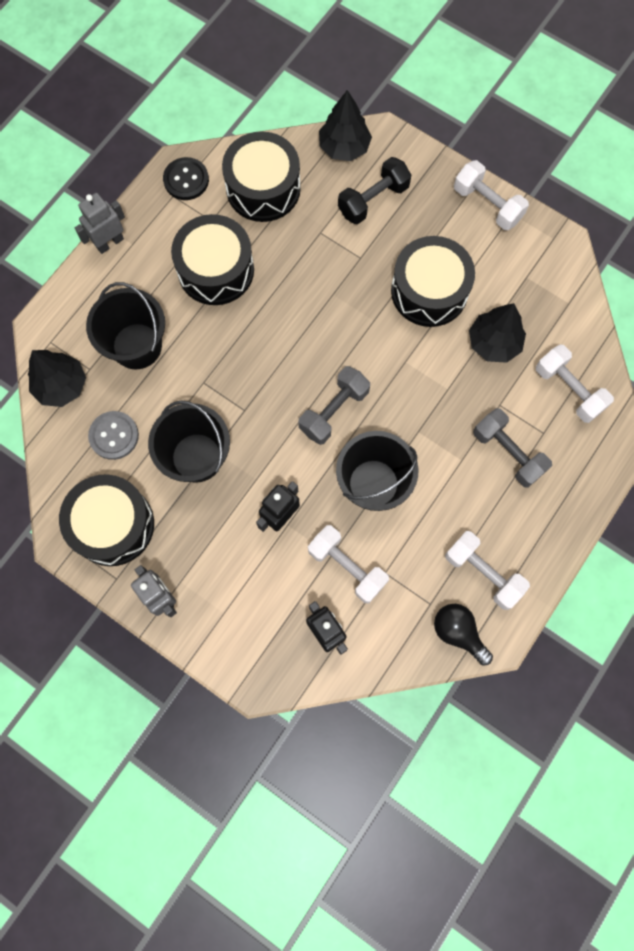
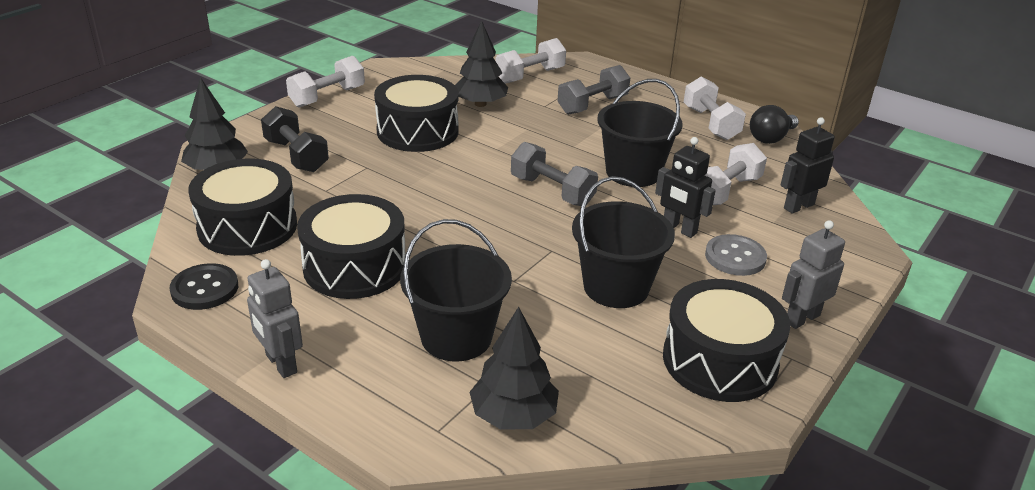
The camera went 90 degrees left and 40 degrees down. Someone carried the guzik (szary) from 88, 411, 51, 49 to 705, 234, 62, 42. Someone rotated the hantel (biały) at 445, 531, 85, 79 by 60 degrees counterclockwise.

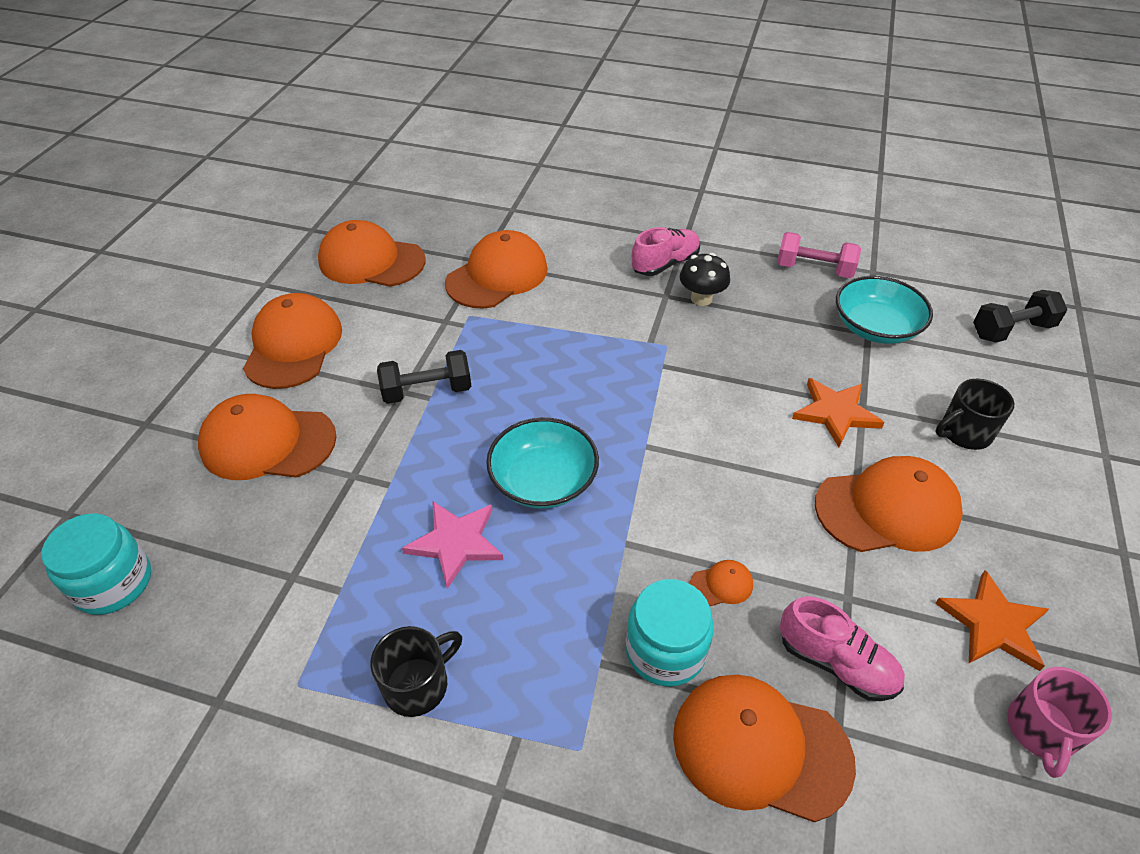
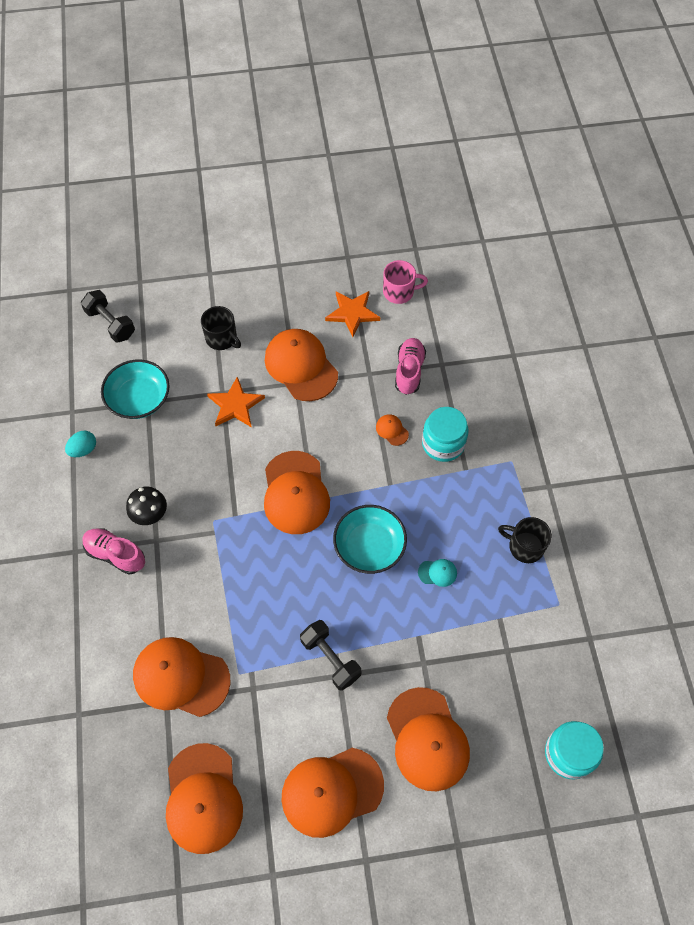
The camera went 115 degrees left and 15 degrees up. Someone swapped the hantel (różowy) at 777, 232, 84, 46 for the jajko (turkusowy) at 65, 431, 31, 26. Someone swapped the gwiazda (różowy) at 402, 501, 101, 88 for the czapka (turkusowy) at 418, 559, 39, 28. Someone carried the czapka (pomarańczowy) from 673, 675, 183, 148 to 264, 451, 66, 83.

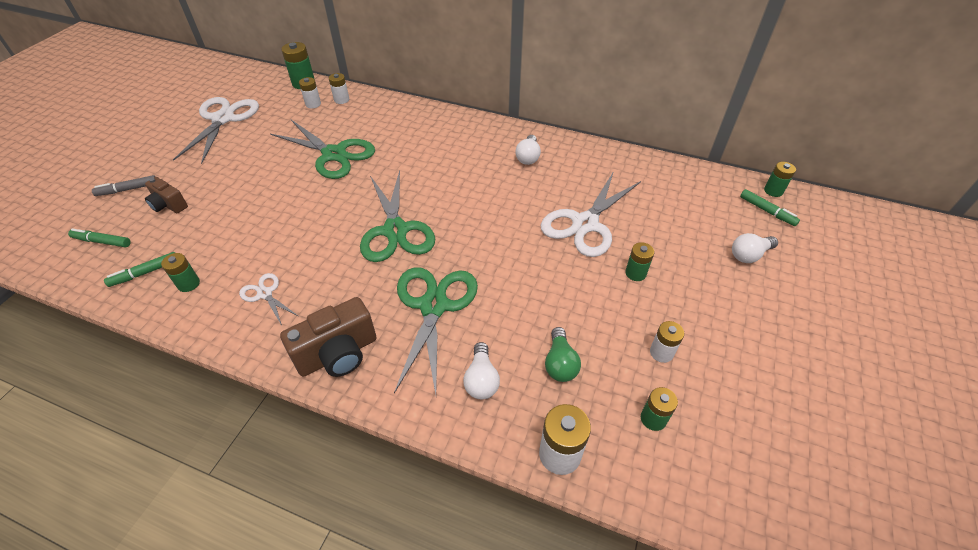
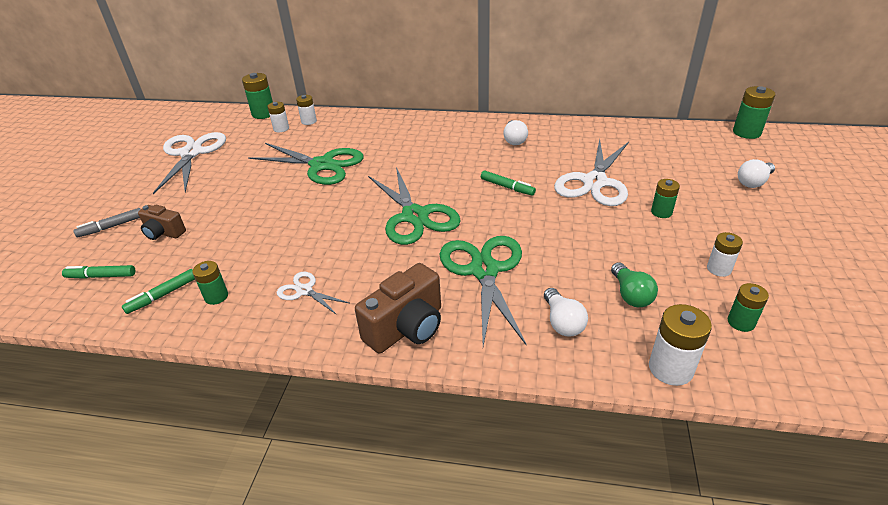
The camera went 10 degrees left and 10 degrees down. Someone scaled the bateria (zielony) at 764, 162, 32, 35 by 1.55. Someone carried the flamaster (zielony) from 740, 189, 60, 37 to 481, 170, 55, 26.

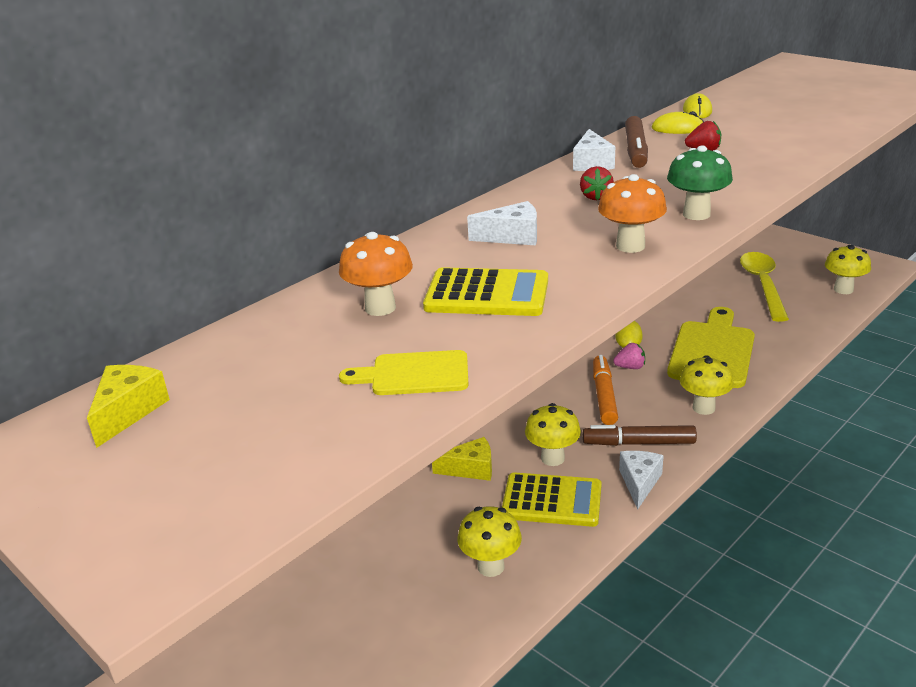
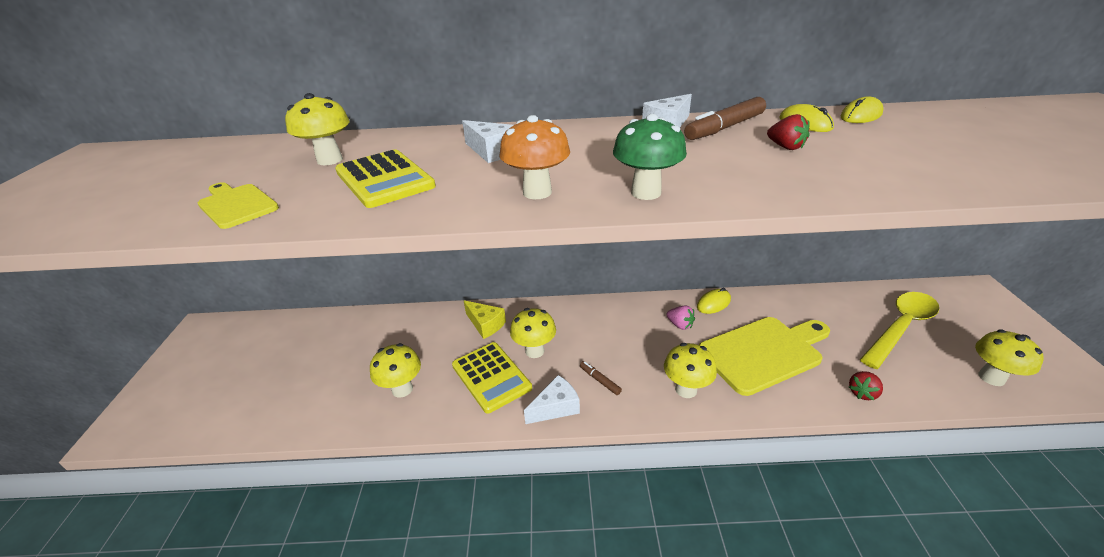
The camera went 45 degrees right and 5 degrees up. Someone carried the truskawka (czerwony) from 580, 166, 34, 34 to 849, 371, 34, 29. Someone repainted the grzyb (pomarańczowy) at 339, 232, 74, 84, which became the grzyb (żółty) at 285, 93, 65, 72. Someone took away the flamaster (pomarańczowy) at 593, 355, 25, 70. Someone took away the ser (żółty) at 87, 365, 83, 83. Someone scaled the flamaster (brązowy) at 583, 425, 114, 21 by 0.52.

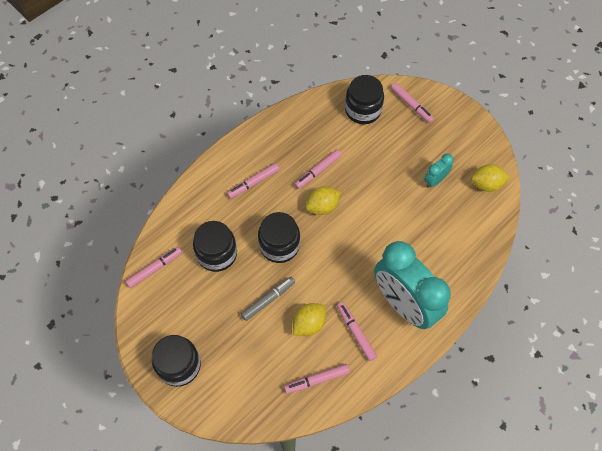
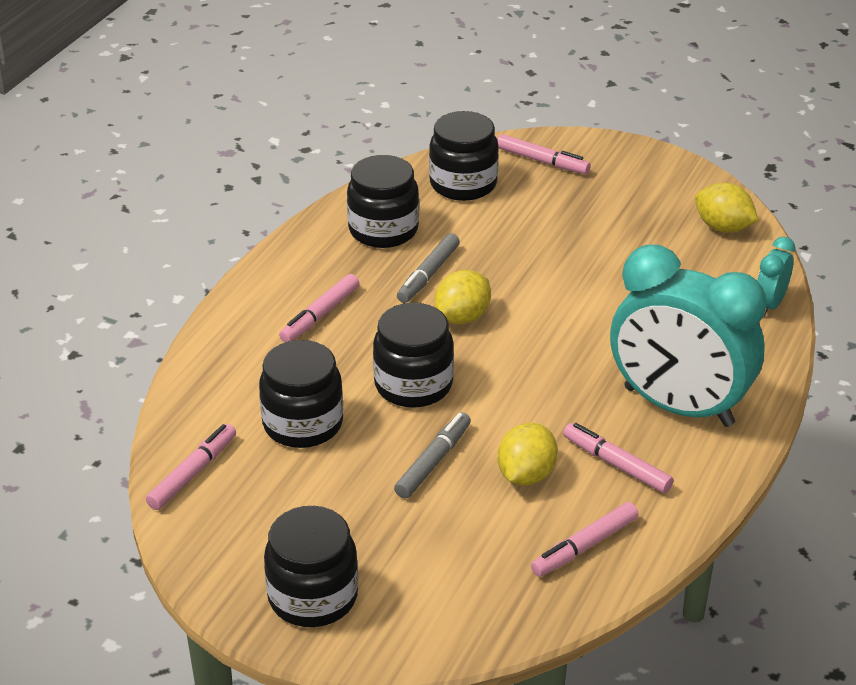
The camera went 20 degrees left and 25 degrees down. Someone repainted the flamaster (różowy) at 294, 149, 48, 40, which became the flamaster (szary) at 397, 233, 63, 70. Someone carried the budzik (turkusowy) from 424, 154, 29, 34 to 757, 237, 38, 80. Someone rotated the cytryna (żółty) at 471, 164, 39, 28 by 60 degrees clockwise. Someone put down the słoik (czarny) at 347, 155, 72, 93.

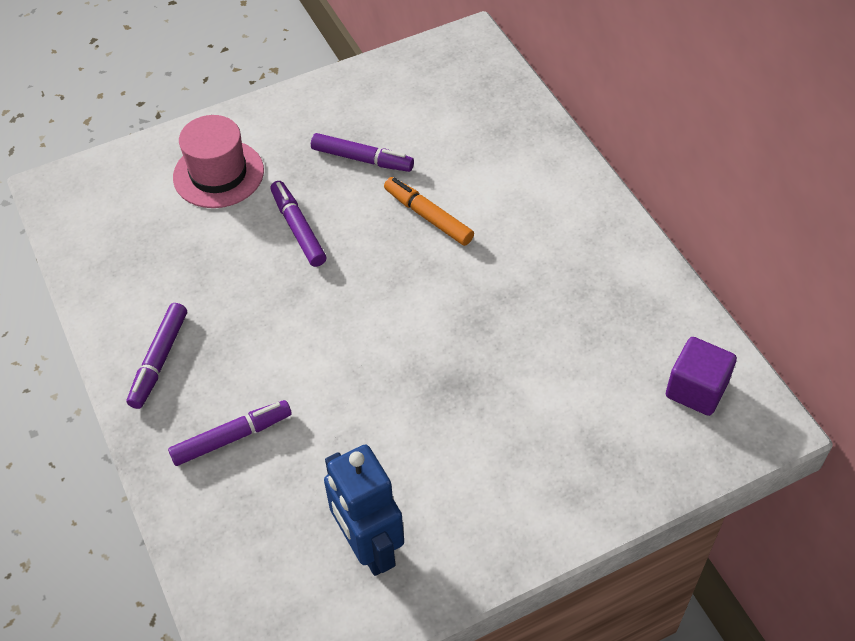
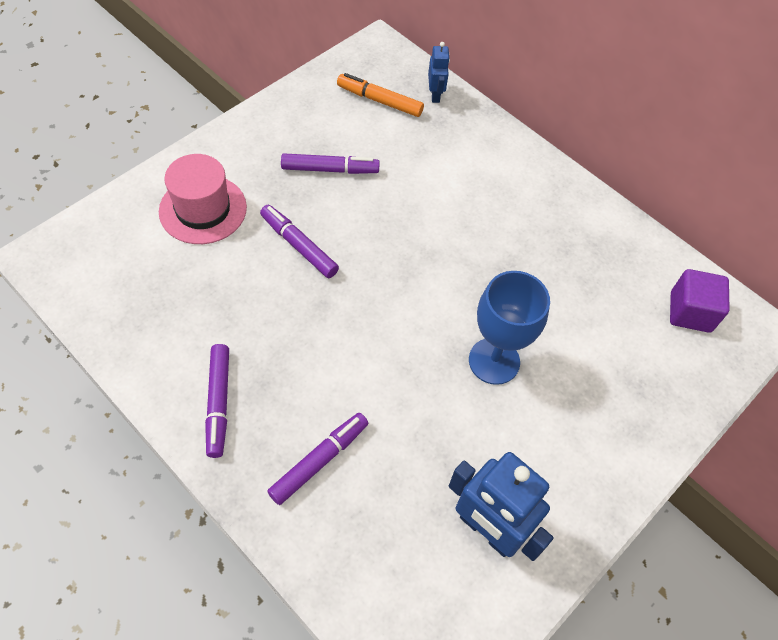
The camera went 25 degrees left and 5 degrees up. Someone carried the flamaster (pomarańczowy) from 384, 177, 90, 69 to 337, 73, 87, 44. Someone put down the robot (niebieski) at 428, 42, 22, 61. Someone put down the kielich (niebieski) at 469, 271, 81, 114.

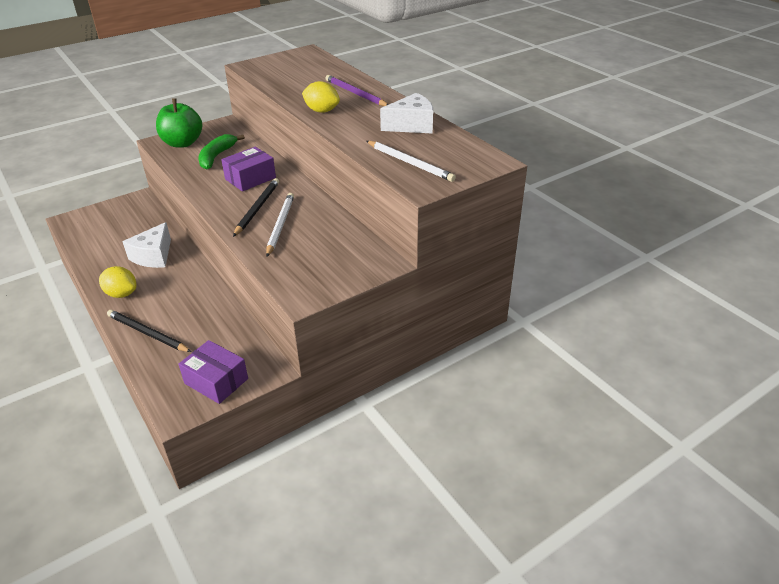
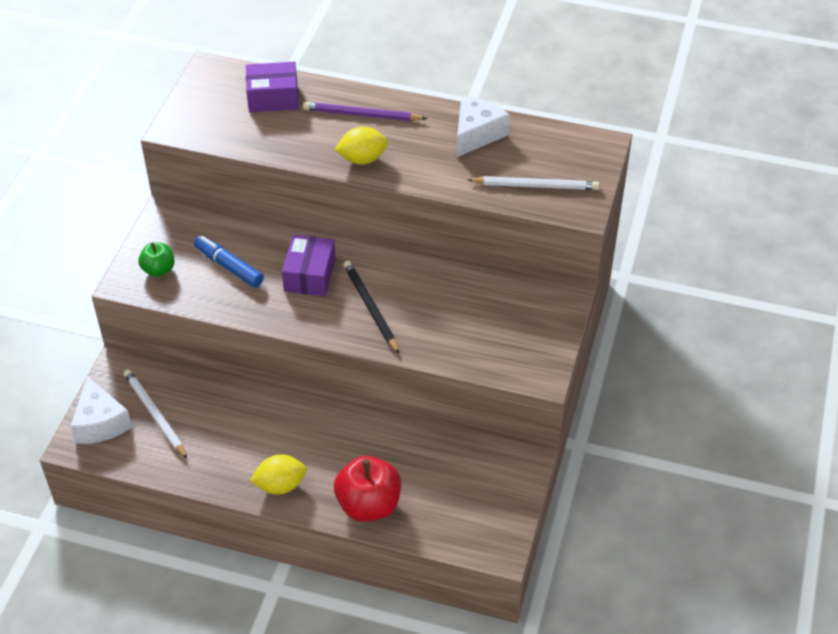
The camera went 40 degrees left and 10 degrees up. Someone scaled the jabłko (zielony) at 156, 98, 46, 50 by 0.57. Someone swapped the banan (zielony) at 199, 134, 46, 36 for the flamaster (niebieski) at 194, 236, 70, 52. Someone carried the ołówek (biały) from 266, 193, 28, 64 to 123, 369, 64, 90. Someone carried the ser (biały) from 122, 222, 49, 46 to 70, 376, 62, 68. Someone swapped the ołówek (czarny) at 107, 310, 84, 42 for the jabłko (czerwony) at 334, 456, 67, 66. Someone carried the pudełko (fioletowy) from 179, 340, 69, 64 to 246, 62, 53, 50.

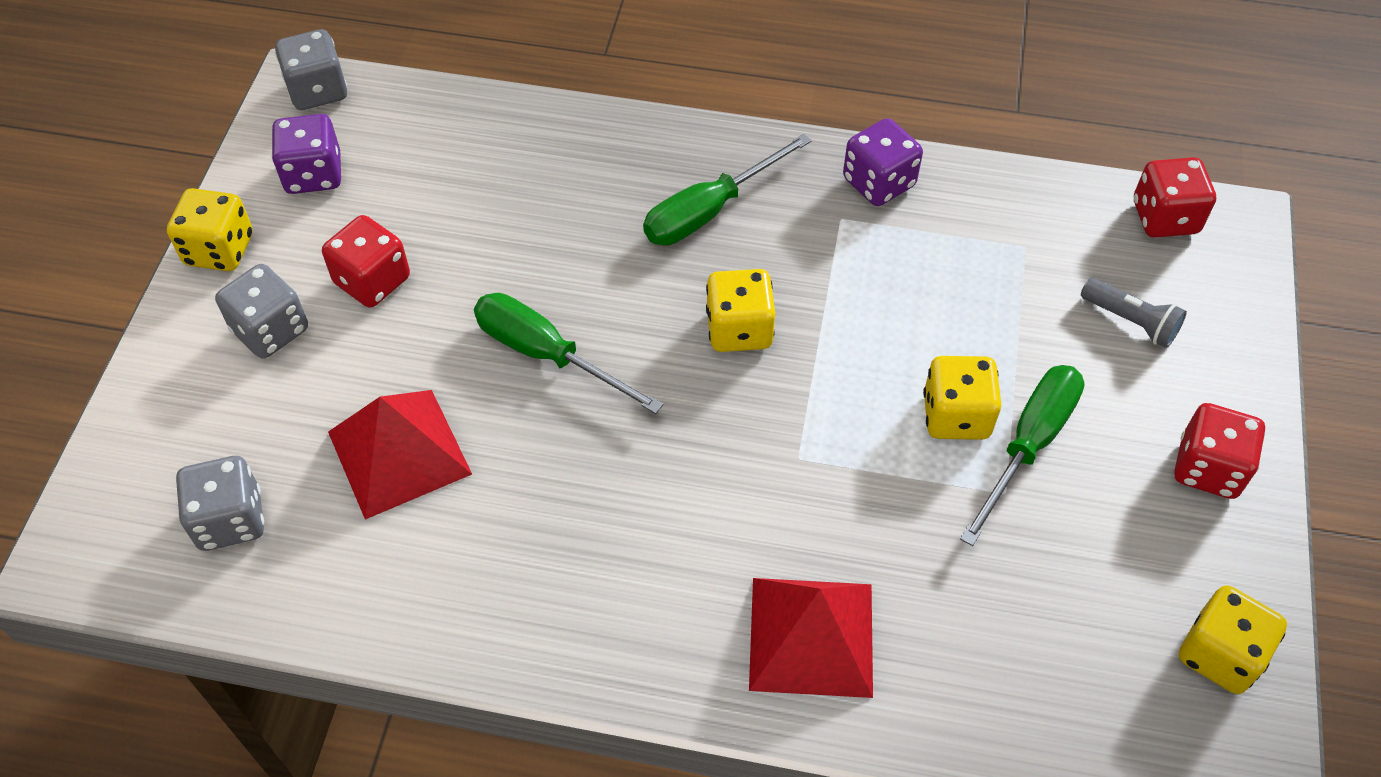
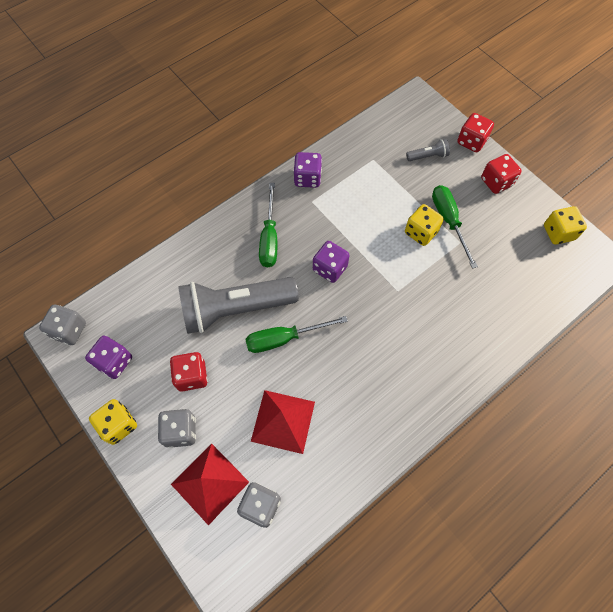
The camera went 50 degrees left and 10 degrees up. Someone carried the kostka do gry (czerwony) from 1134, 157, 82, 81 to 457, 113, 37, 39. Someone repainted the kostka do gry (żółty) at 706, 269, 69, 83, which became the kostka do gry (fioletowy) at 313, 241, 37, 42. Someone carried the piramida (czerwony) from 749, 578, 124, 120 to 171, 443, 78, 82. Someone put down the latarka (szary) at 178, 277, 121, 57.

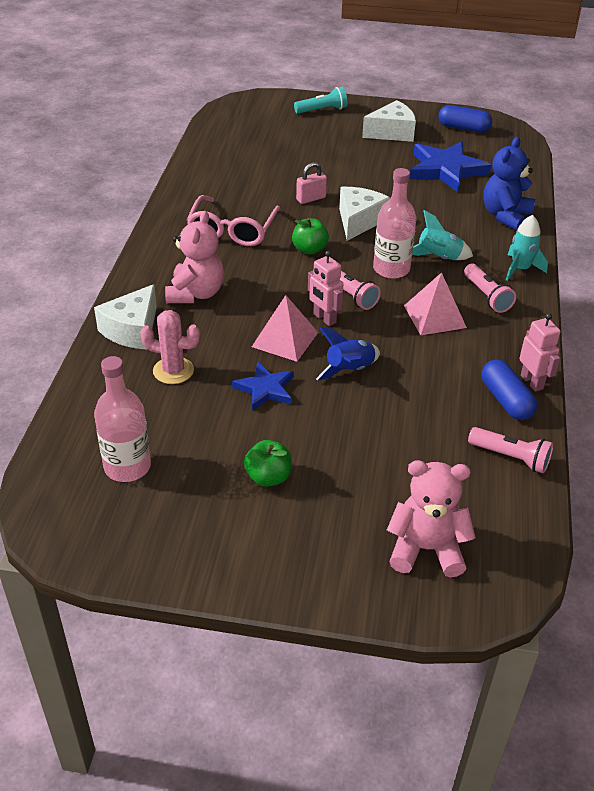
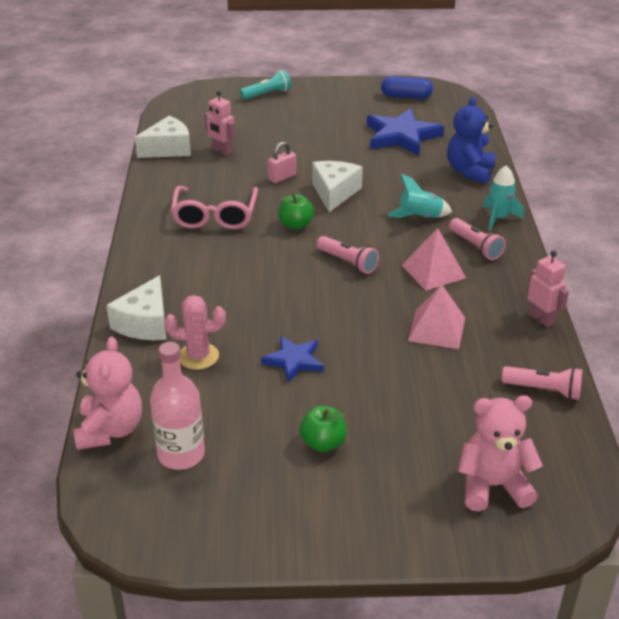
The camera went 10 degrees left and 5 degrees down. Someone carried the ser (biały) from 362, 100, 54, 42 to 135, 116, 56, 42. Someone took away the butelka (różowy) at 373, 168, 43, 111. Someone carried the miś (różowy) from 165, 211, 59, 92 to 74, 337, 68, 113. Someone carried the robot (różowy) from 308, 251, 35, 75 to 204, 91, 31, 64. Someone carried the piramida (różowy) from 252, 295, 66, 67 to 408, 284, 57, 65. Someone took away the rakieta (niebieski) at 316, 327, 64, 53. Someone took away the kapsułka (niebieski) at 482, 359, 55, 61.

